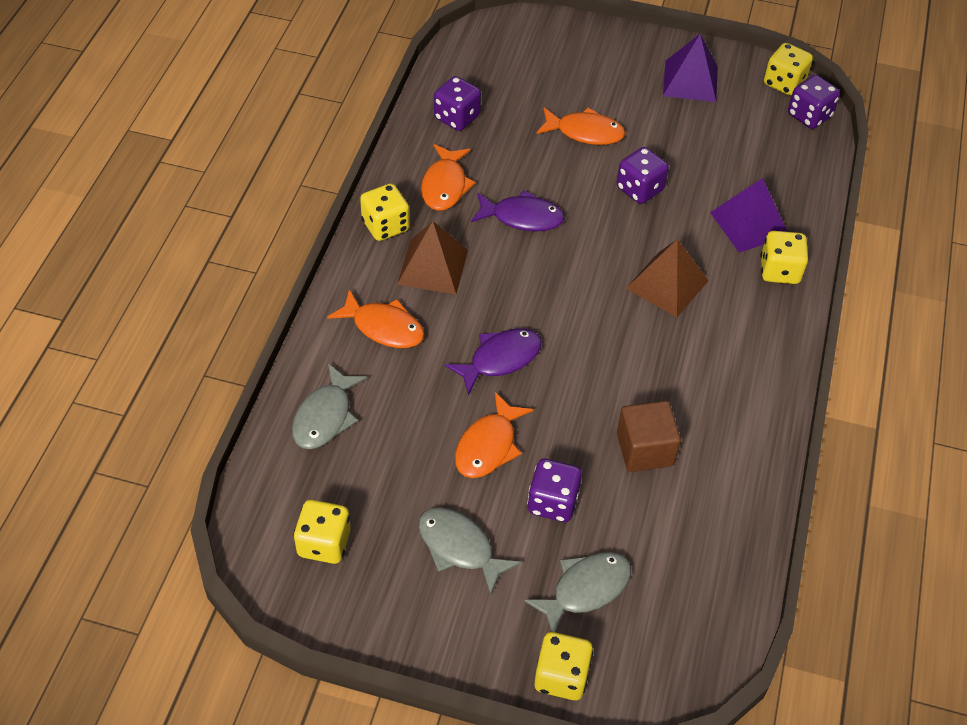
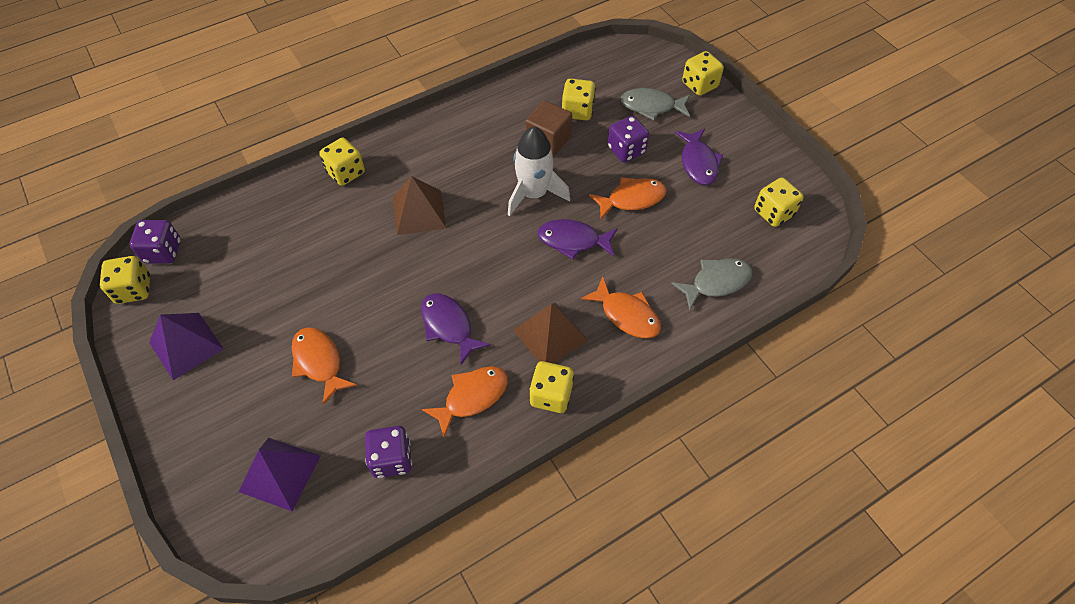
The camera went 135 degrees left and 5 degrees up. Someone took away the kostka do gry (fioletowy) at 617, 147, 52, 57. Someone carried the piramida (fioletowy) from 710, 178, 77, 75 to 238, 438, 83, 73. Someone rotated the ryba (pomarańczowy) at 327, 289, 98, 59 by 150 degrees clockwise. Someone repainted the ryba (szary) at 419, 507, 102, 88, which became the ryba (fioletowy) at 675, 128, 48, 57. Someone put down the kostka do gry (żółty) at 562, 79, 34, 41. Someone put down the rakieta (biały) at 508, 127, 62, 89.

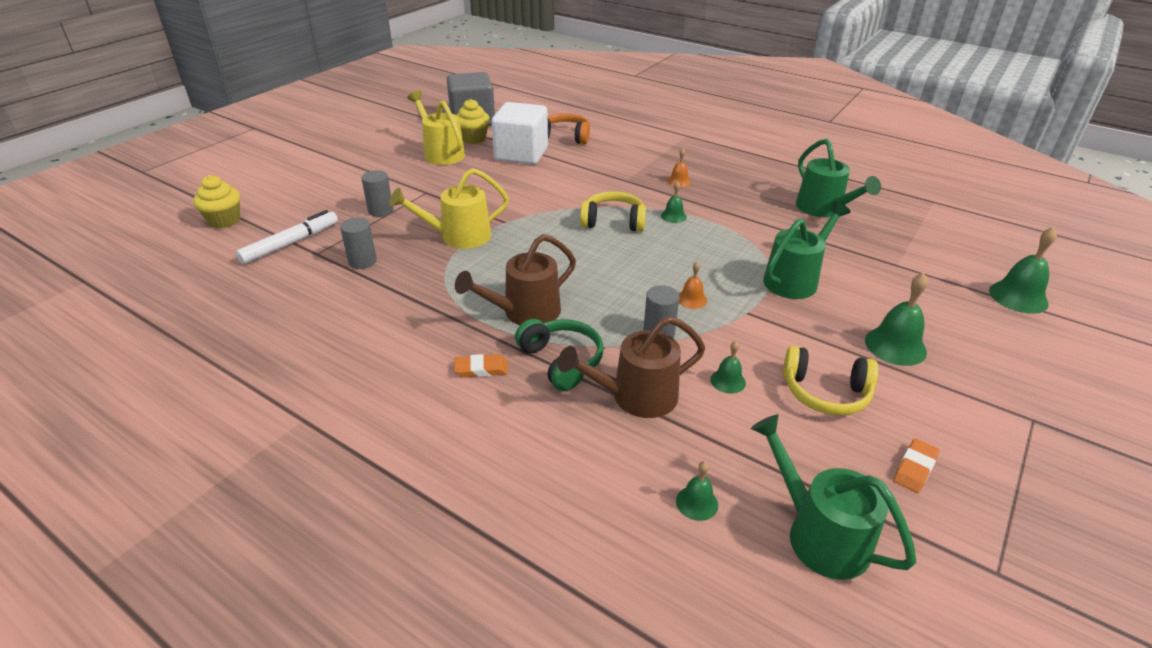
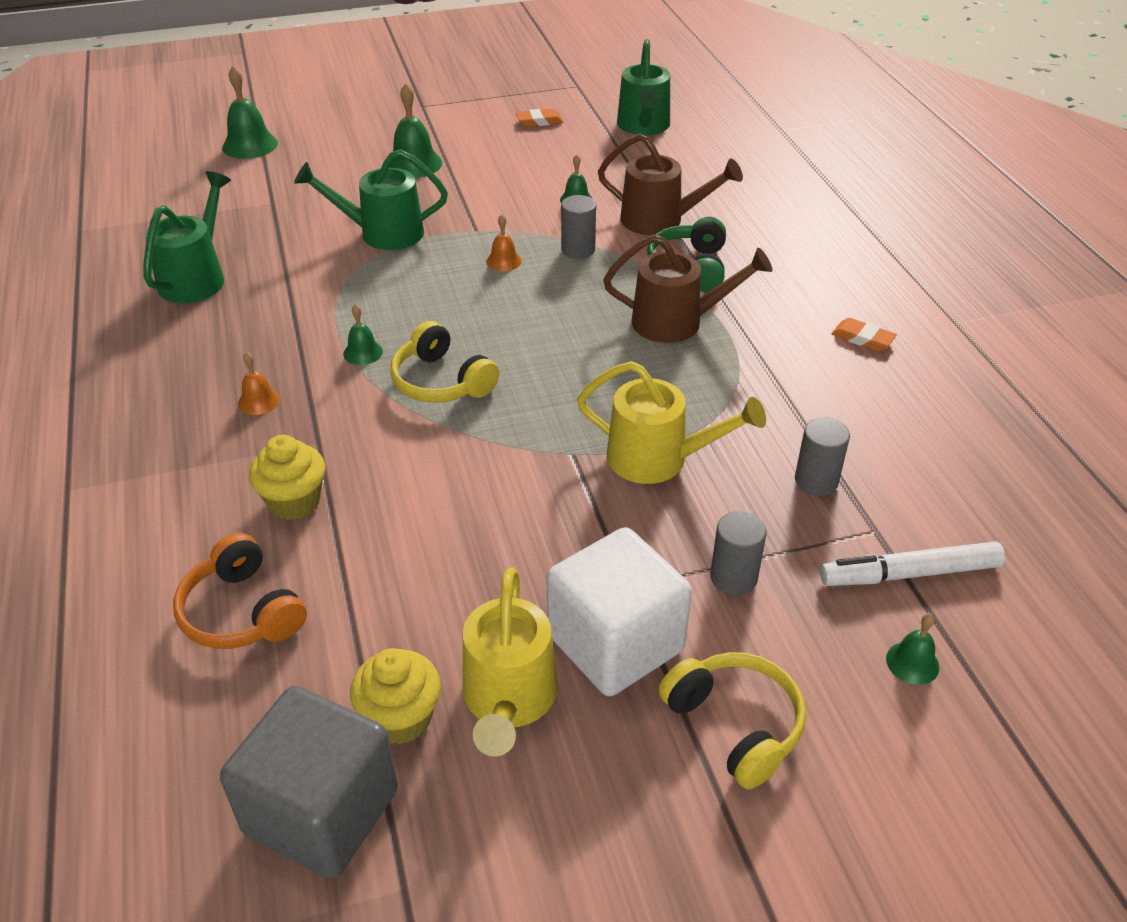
The camera went 140 degrees left and 5 degrees up. Someone carried the sześcian (biały) from 492, 102, 56, 63 to 547, 527, 145, 169. Someone carried the muffinka (żółty) from 193, 175, 47, 54 to 249, 435, 76, 85. Someone carried the słuchawki (żółty) from 783, 346, 95, 70 to 658, 652, 148, 137. Someone carried the gumka do mazania (pomarańczowy) from 454, 354, 54, 23 to 832, 318, 65, 33. Someone carried the dzwonek (zielony) from 676, 461, 42, 60 to 886, 613, 53, 72.

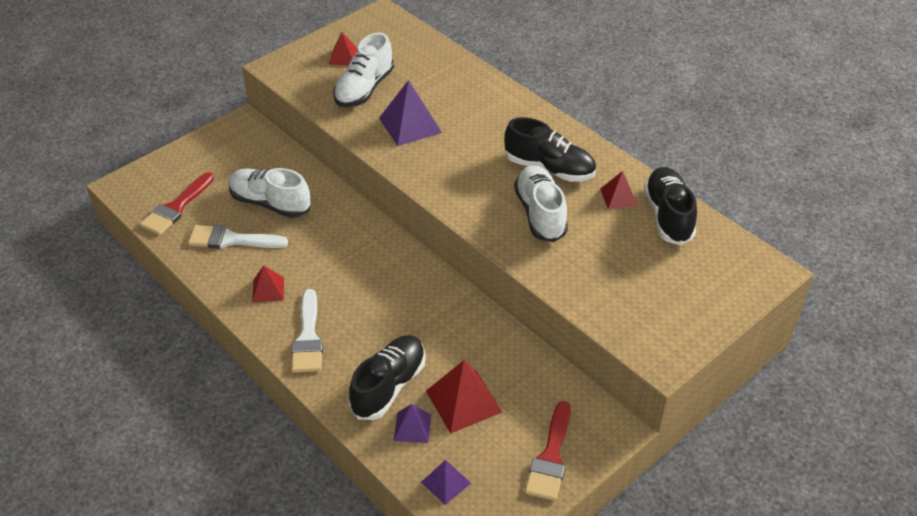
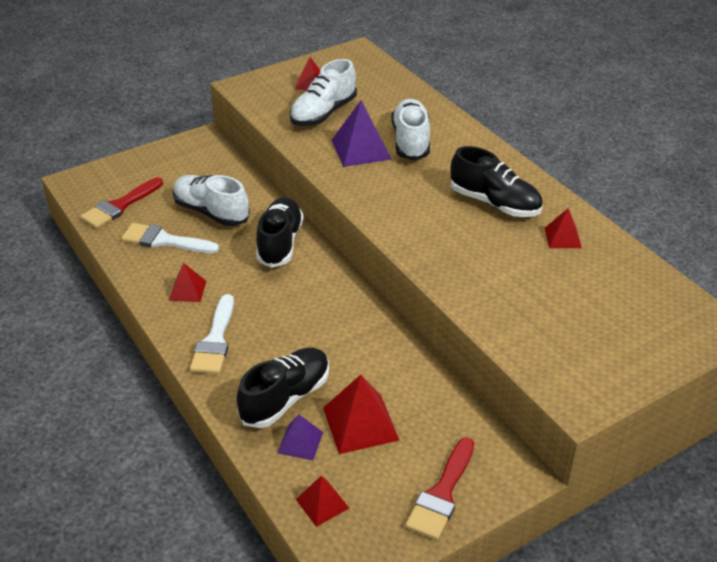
The camera went 10 degrees right and 5 degrees down. Someone carried the but (biały) from 514, 165, 54, 77 to 391, 99, 39, 62. Someone carried the but (czarny) from 644, 167, 53, 78 to 256, 197, 48, 71. Someone repainted the piramida (fioletowy) at 421, 460, 50, 45, which became the piramida (czerwony) at 296, 476, 53, 51.

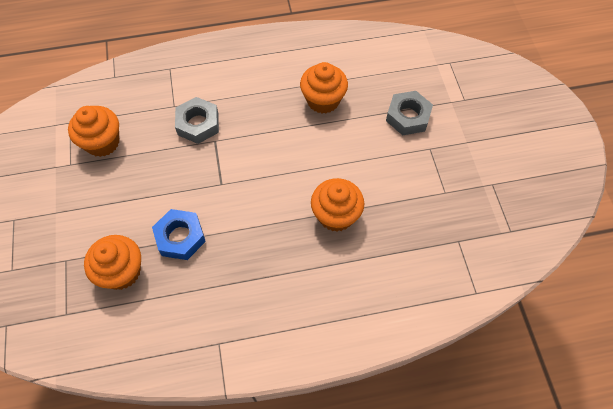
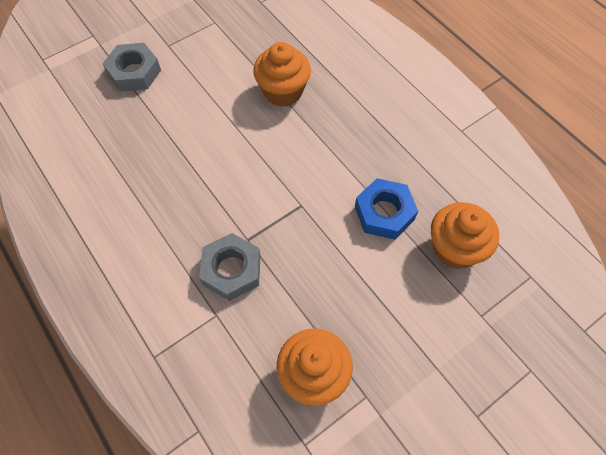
The camera went 115 degrees left and 0 degrees up. Someone took away the muffinka (pomarańczowy) at 300, 62, 48, 52.

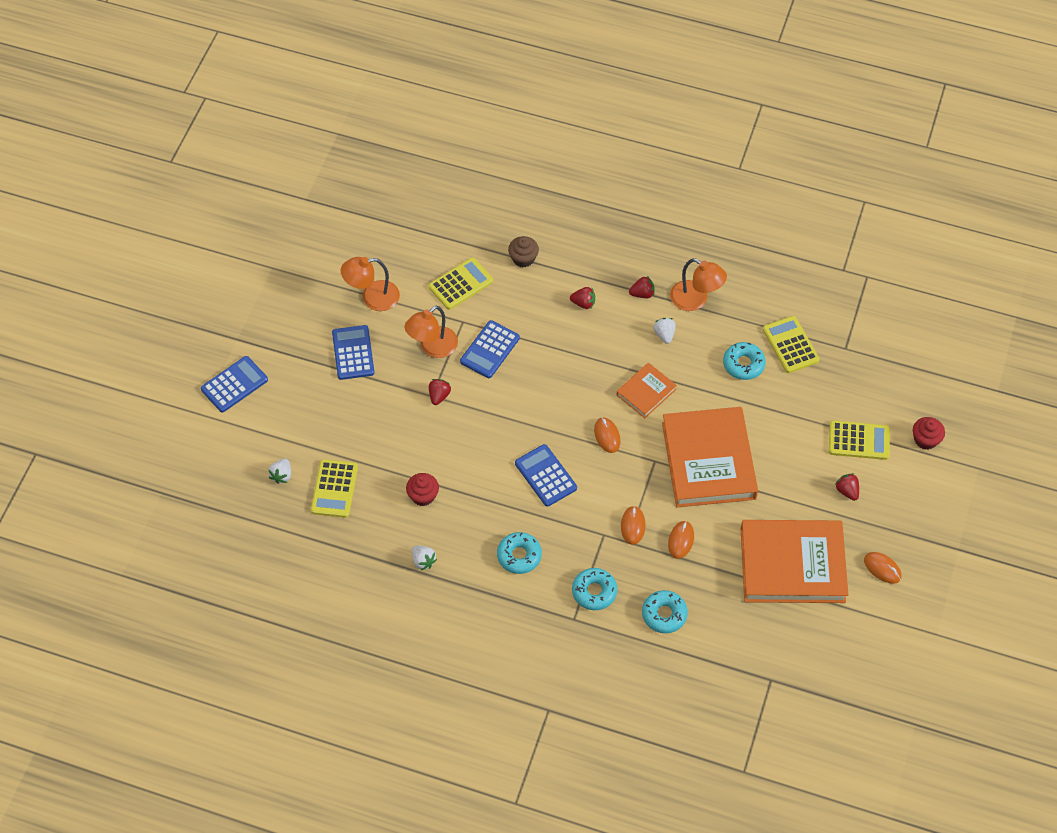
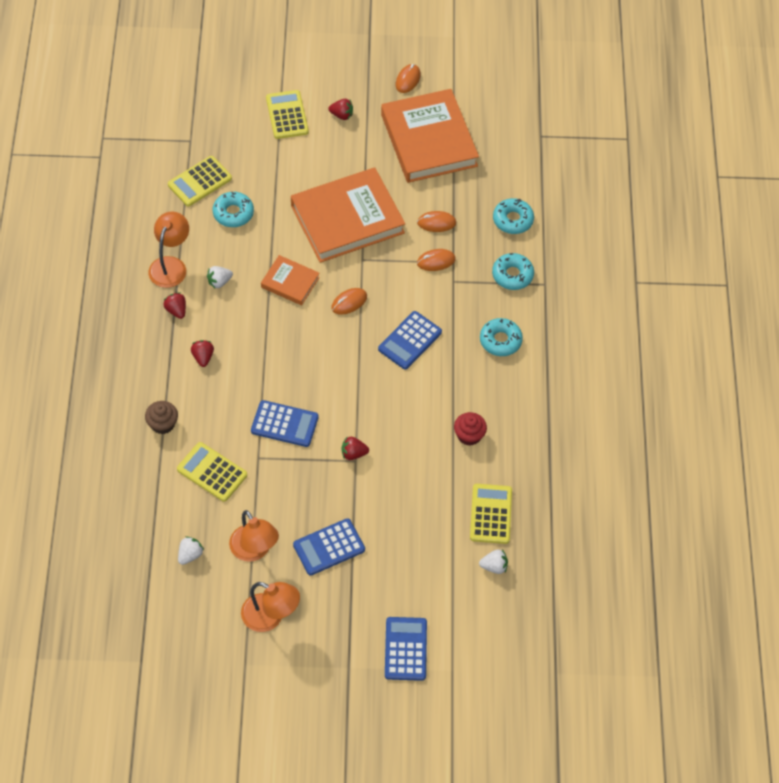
The camera went 110 degrees left and 0 degrees up. Someone carried the lampka (pomarańczowy) from 405, 305, 53, 53 to 241, 582, 59, 50. Someone rotated the kalkulator (niebieski) at 201, 356, 67, 56 by 60 degrees clockwise. Someone took away the muffinka (czerwony) at 913, 417, 32, 33. Someone rotated the kalkulator (żółty) at 311, 459, 47, 59 by 75 degrees counterclockwise. Someone rotated the truskawka (czerwony) at 835, 473, 24, 28 by 120 degrees counterclockwise. Someone carried the truskawka (biały) from 412, 545, 25, 25 to 178, 536, 26, 29.

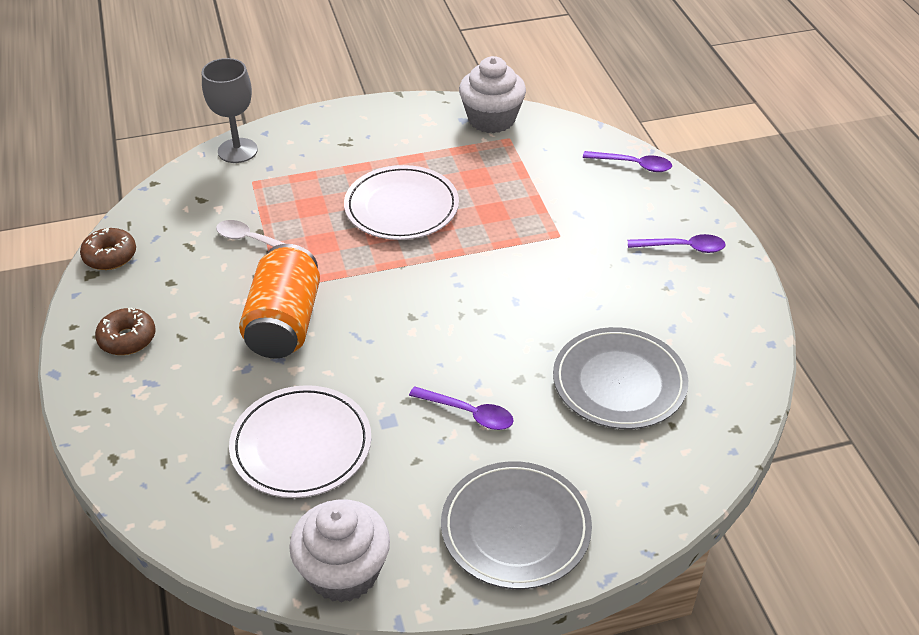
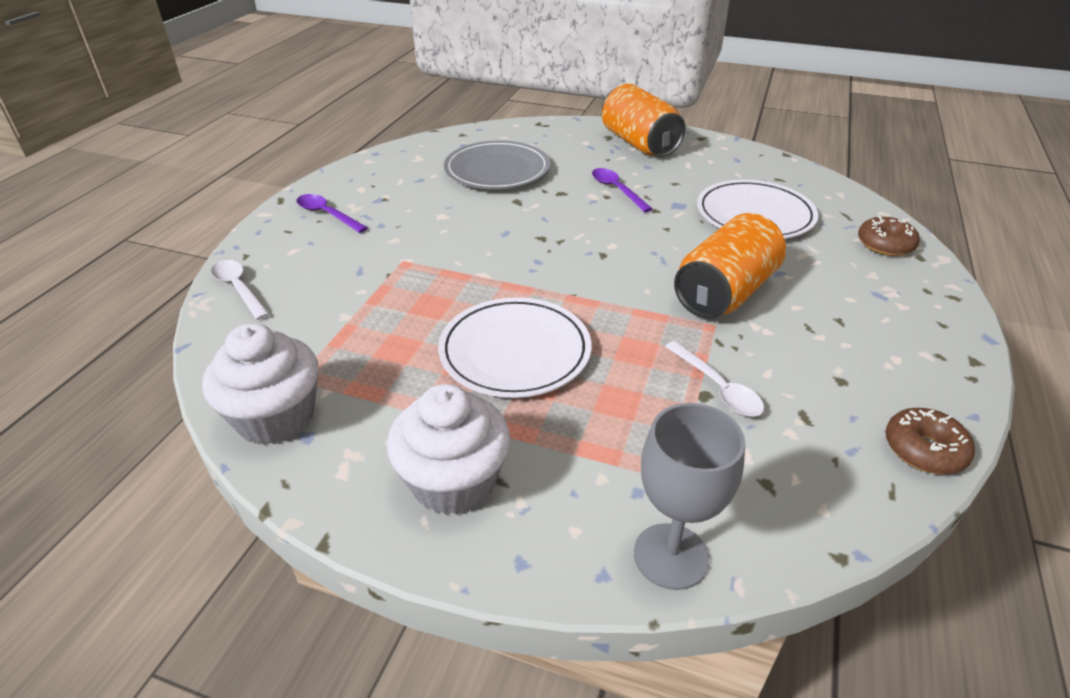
The camera went 145 degrees left and 5 degrees down. Someone repainted the łyżka (fioletowy) at 583, 151, 89, 21, which became the łyżka (biały) at 211, 260, 59, 60. Someone carried the donut (brązowy) from 95, 307, 60, 48 to 858, 216, 62, 40. Someone swapped the talerz (szary) at 441, 461, 151, 128 for the puszka (pomarańczowy) at 602, 83, 84, 74. Someone carried the muffinka (biały) from 289, 499, 101, 104 to 387, 384, 123, 131.

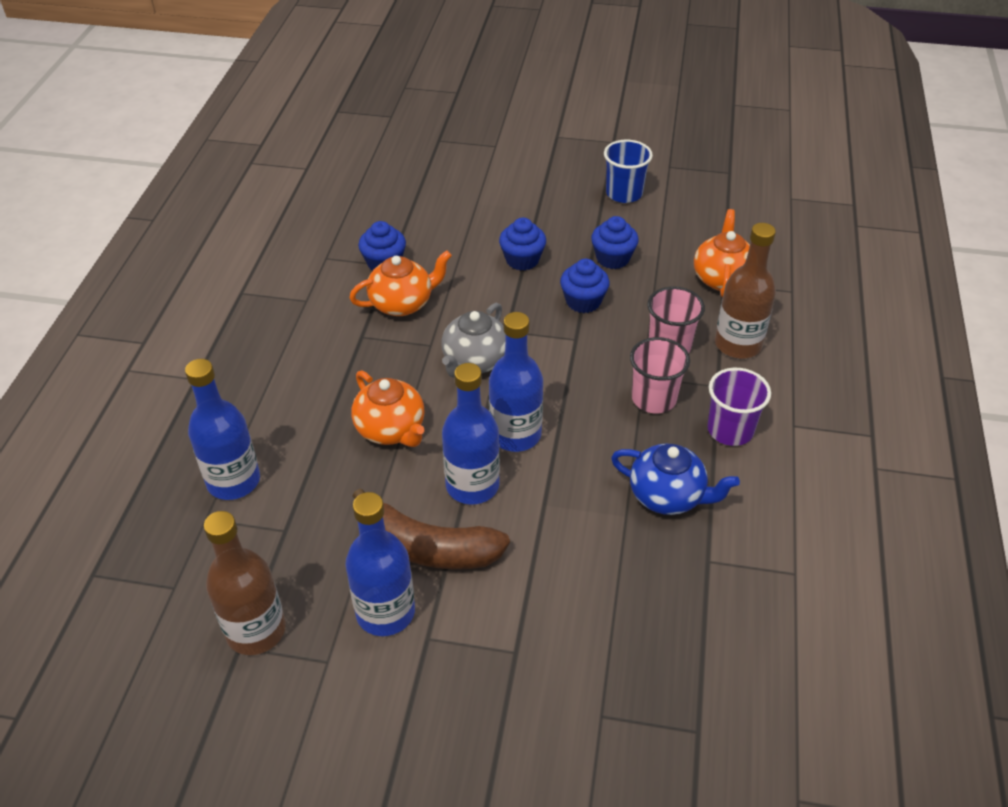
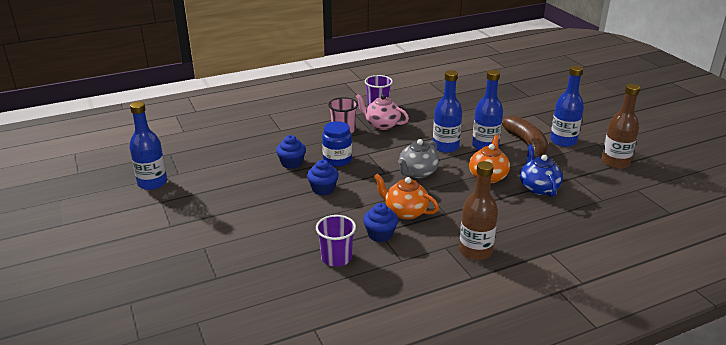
The camera went 125 degrees left and 15 degrees down. Someone took away the szklanka (niebieski) at 604, 140, 49, 63. Someone took away the imbryk (pomarańczowy) at 694, 209, 56, 88. Someone carried the butelka (brązowy) from 715, 223, 61, 135 to 459, 161, 39, 99. Someone swapped the muffinka (niebieski) at 560, 259, 50, 54 for the słoik (niebieski) at 322, 121, 30, 46. Someone rotated the imbryk (szary) at 441, 303, 64, 75 by 135 degrees clockwise. Someone swapped the szklanka (różowy) at 630, 337, 60, 76 for the imbryk (różowy) at 355, 94, 54, 36. Someone carried the butelka (niebieski) from 185, 359, 75, 141 to 129, 101, 38, 89. Someone carried the imbryk (niebieski) from 611, 444, 129, 71 to 520, 144, 43, 53. Someone put down the szklanka (fioletowy) at 316, 215, 40, 52.

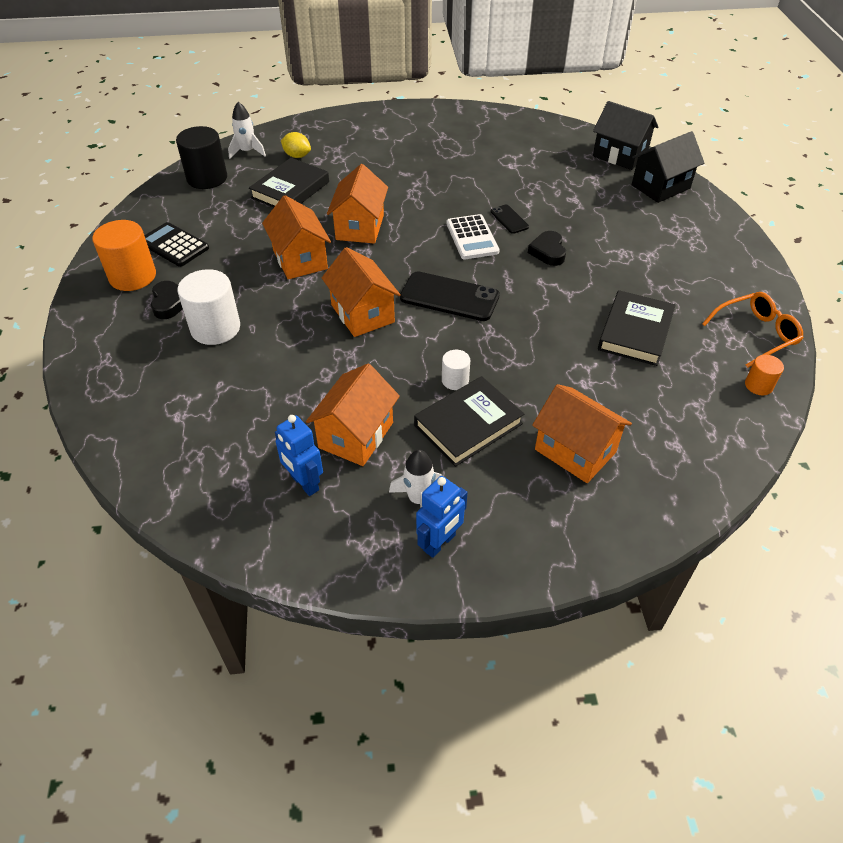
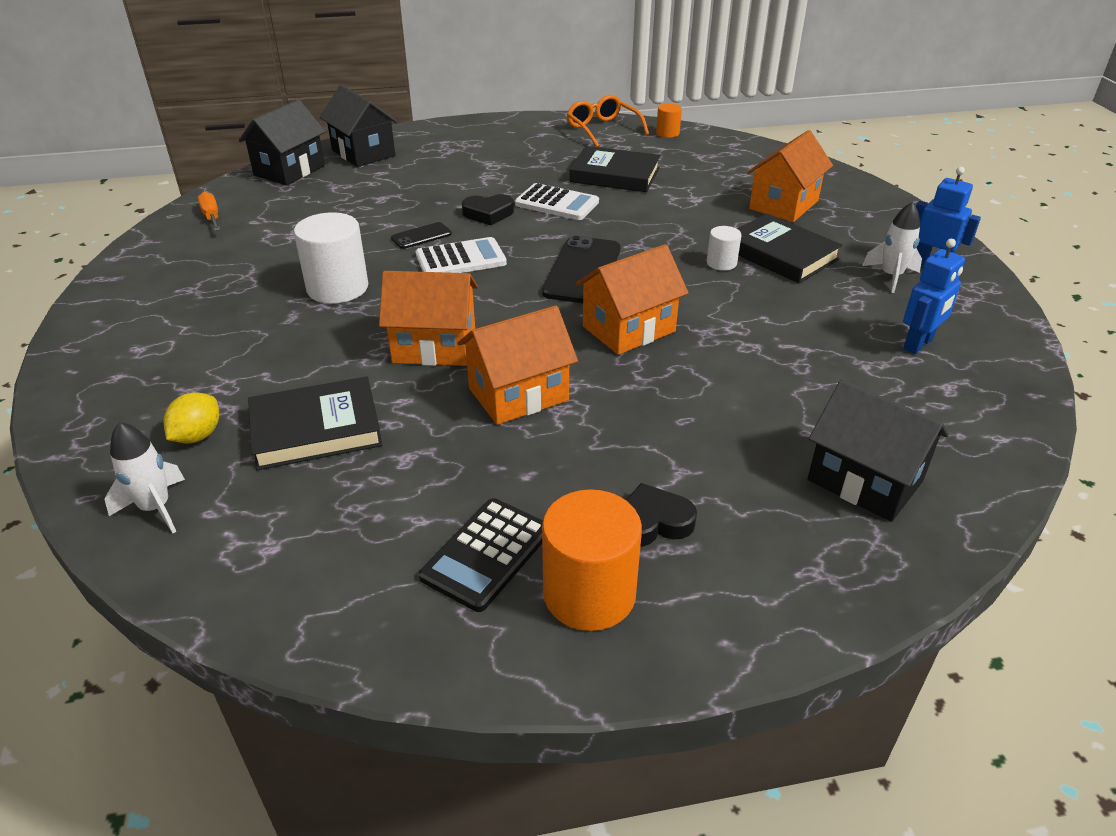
The camera went 95 degrees left and 10 degrees down. Someone took away the walec (czarny) at 176, 126, 51, 63. Someone rotated the książka (czarny) at 249, 158, 80, 49 by 45 degrees counterclockwise. Someone carried the walec (biały) from 178, 269, 62, 76 to 294, 212, 74, 92. Someone took away the domek (pomarańczowy) at 306, 364, 94, 102. Someone put down the kalkulator (biały) at 515, 183, 84, 37. Someone put down the śrubokręt (pomarańczowy) at 198, 192, 22, 39. Someone put down the domek (czarny) at 808, 380, 141, 142.

